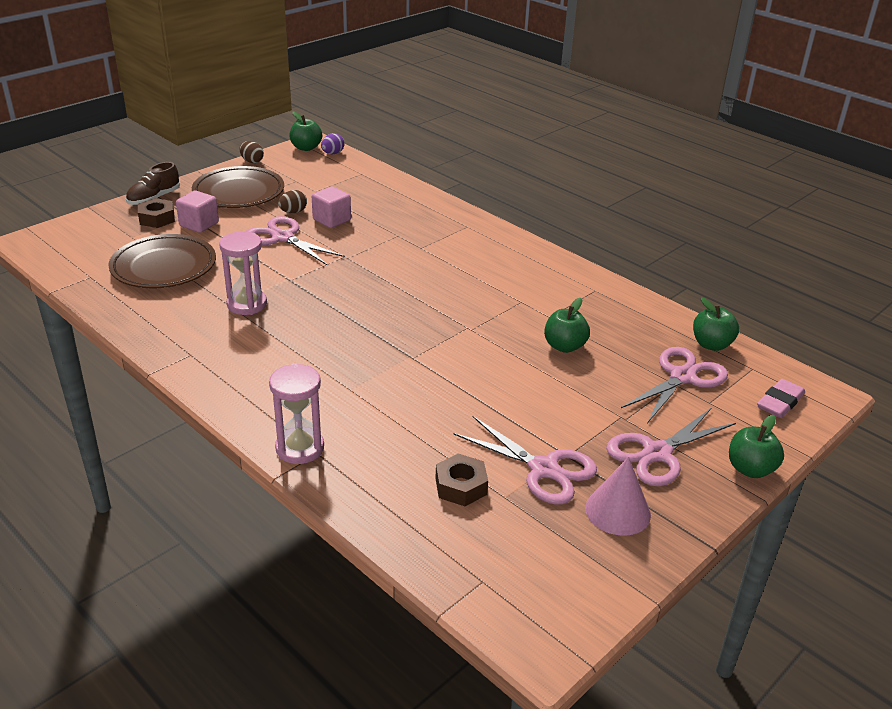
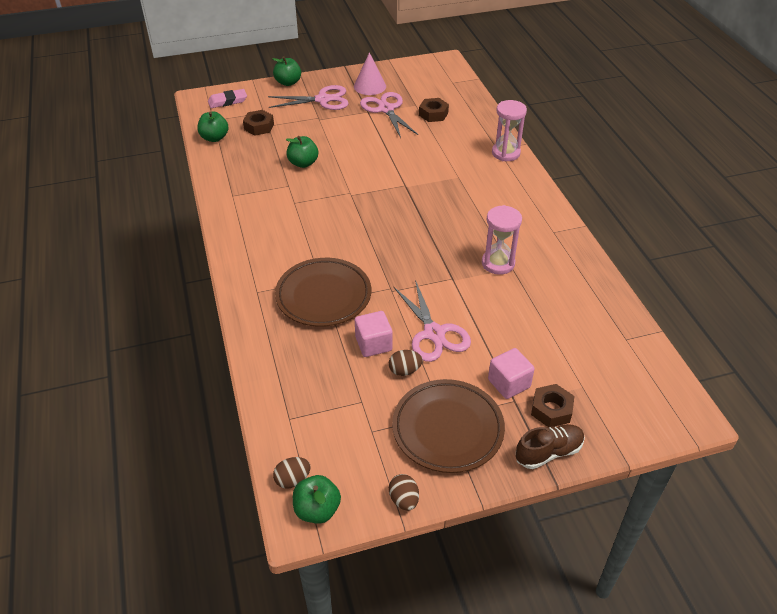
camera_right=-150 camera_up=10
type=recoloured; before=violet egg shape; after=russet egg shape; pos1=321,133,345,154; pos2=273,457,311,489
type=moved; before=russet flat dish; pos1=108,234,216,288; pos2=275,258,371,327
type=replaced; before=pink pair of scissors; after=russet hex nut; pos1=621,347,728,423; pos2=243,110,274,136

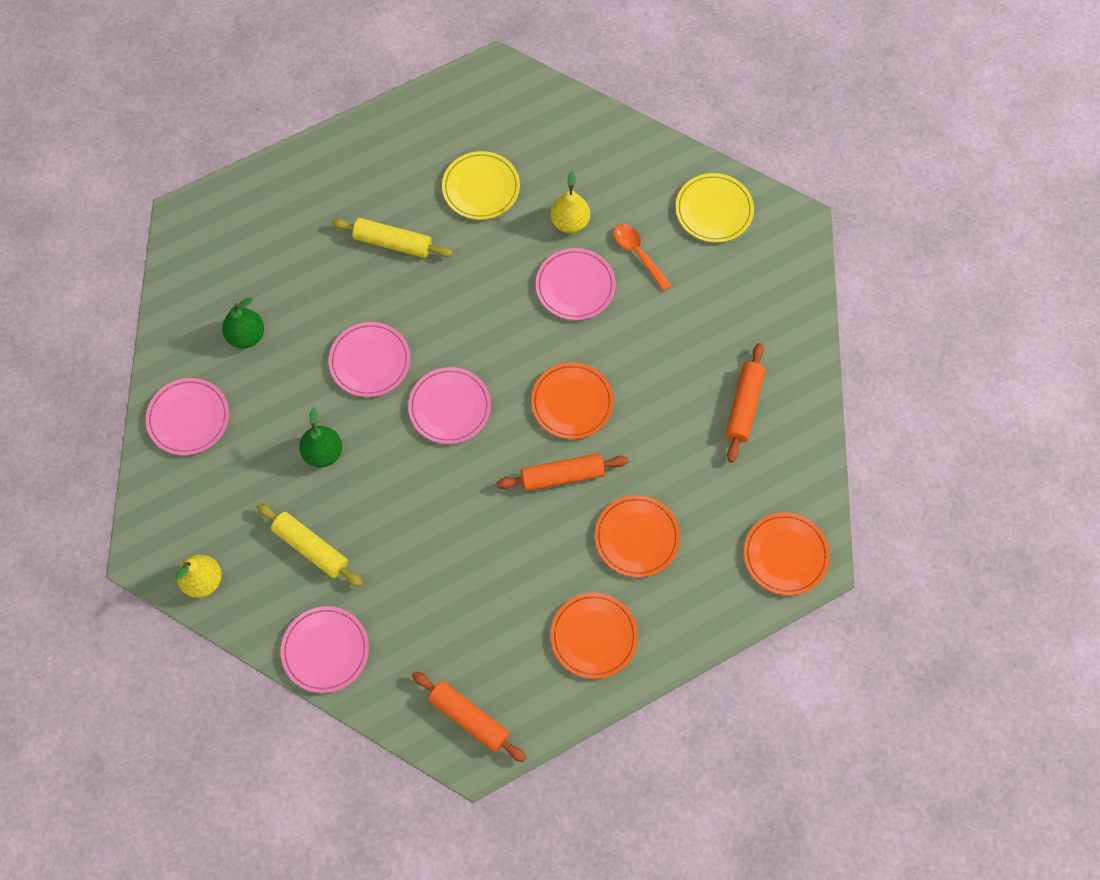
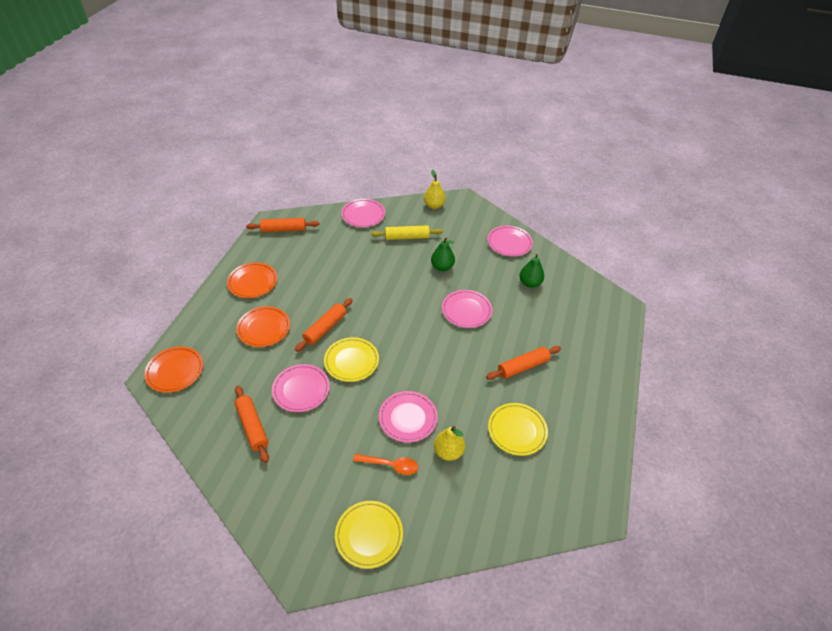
camera_right=135 camera_up=-20
type=recoloured; before=yellow pastry roller; after=bright orange pastry roller; pos1=332,218,453,258; pos2=486,346,561,380
type=recoloured; before=bright orange flat dish; after=yellow flat dish; pos1=531,362,614,439; pos2=324,337,379,382
type=moved; before=pink flat dish; pos1=408,367,491,444; pos2=272,364,330,412

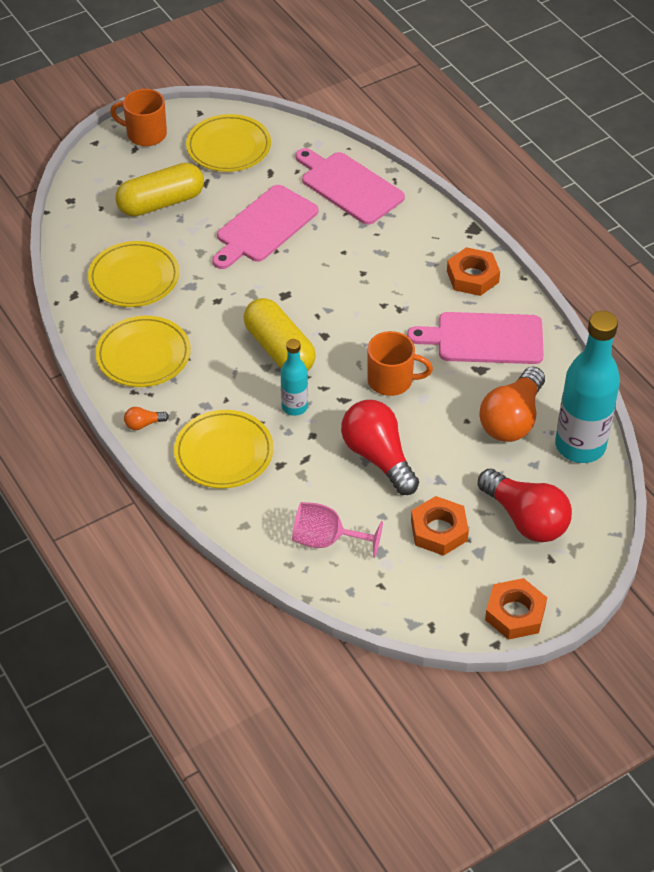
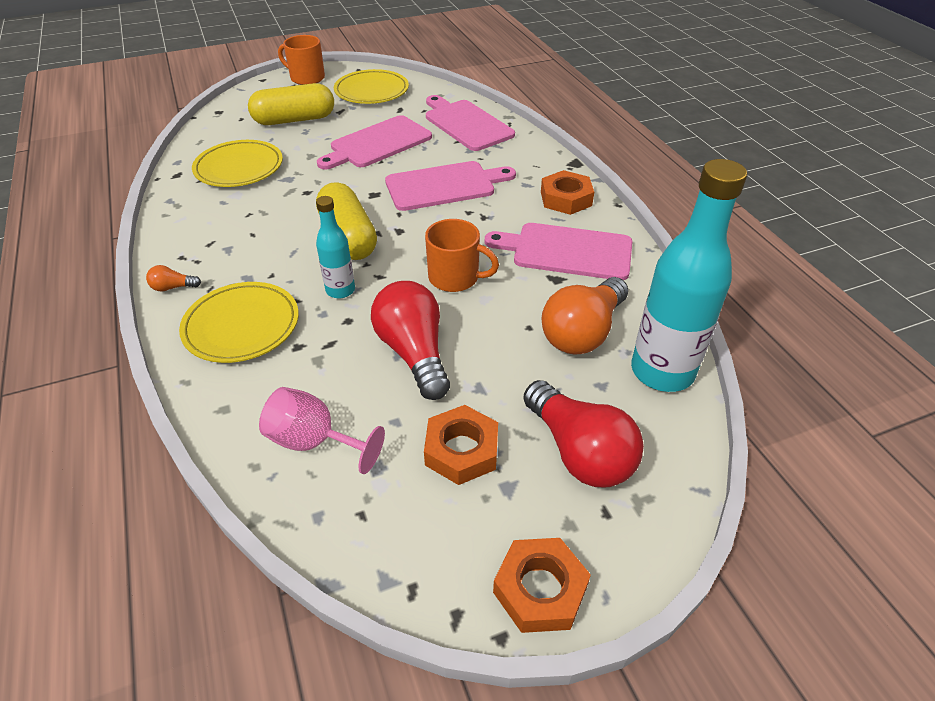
camera_right=10 camera_up=-5
type=removed; before=yellow flat dish; pos1=95,316,191,387
type=added; after=pink bread board; pos2=385,161,516,211

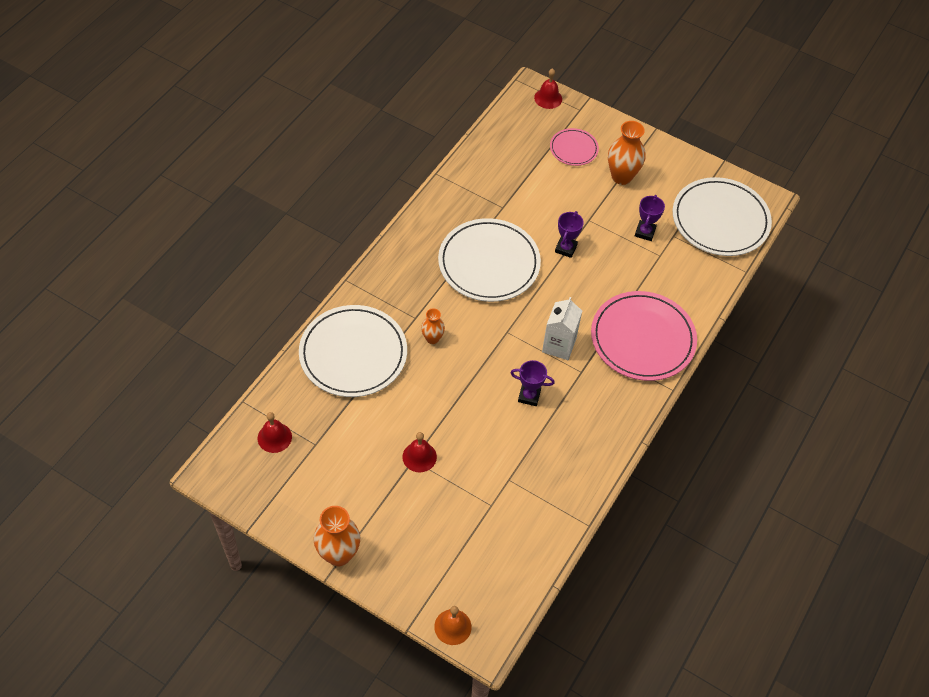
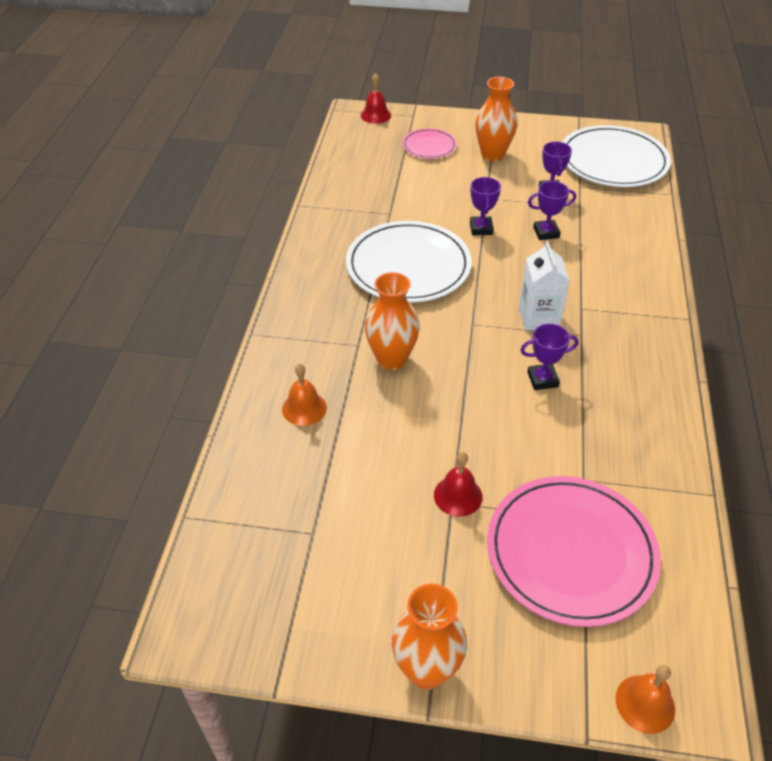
camera_right=-20 camera_up=-10
type=moved; before=pink flat dish; pos1=591,291,697,381; pos2=487,476,661,627
type=replaced; before=snow-white flat dish; after=bright orange hand bell; pos1=299,305,407,397; pos2=282,363,327,426
type=resized; before=bright orange tall vase; pos1=421,308,445,344; pos2=365,272,420,370; scale=1.75
type=removed; before=scarlet hand bell; pos1=258,412,292,453
type=added; after=violet trophy; pos2=528,181,576,240

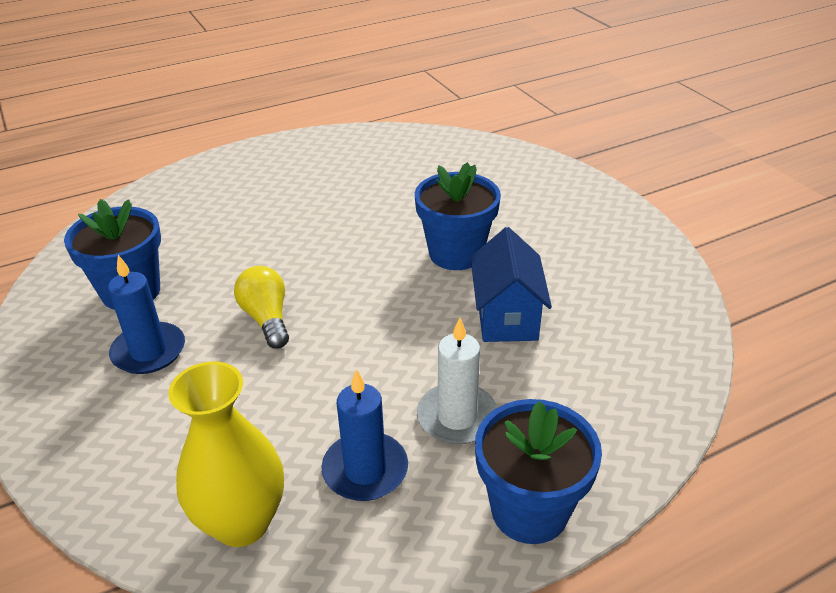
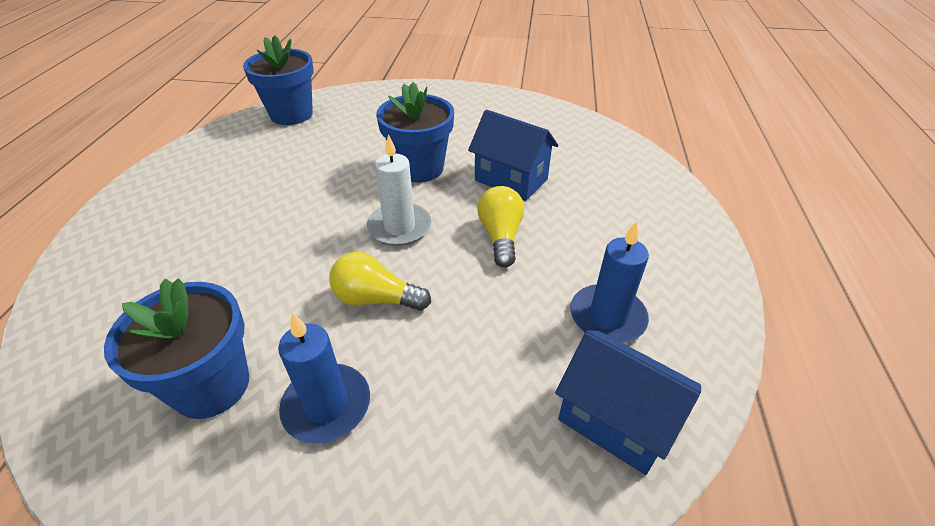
camera_right=-55 camera_up=5
type=moved; before=snow-white candle; pos1=417,318,497,445; pos2=367,134,431,246
type=replaced; before=yellow tall vase; after=cobalt toy house; pos1=168,362,284,547; pos2=555,330,701,475
type=moved; before=cobalt plant pot; pos1=475,399,602,544; pos2=243,35,314,125
type=added; after=yellow bulb; pos2=478,186,524,268

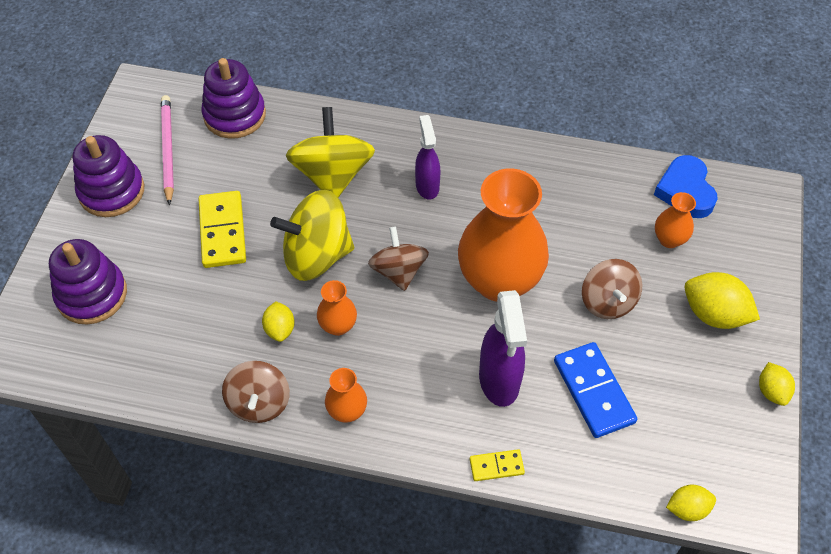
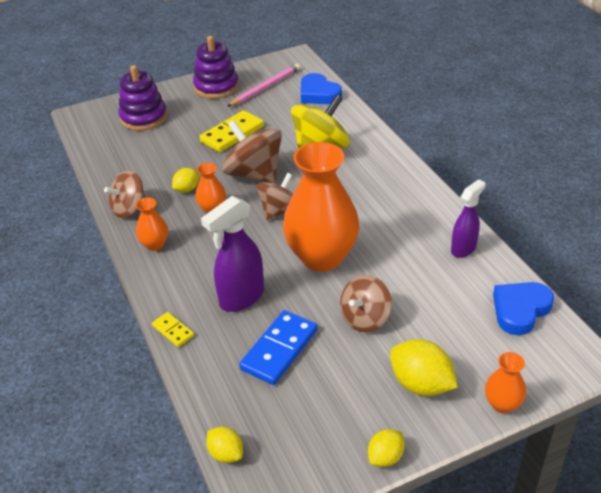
camera_right=55 camera_up=-15
type=replaced; before=violet stacking toy; after=cobalt heart shape; pos1=202,58,266,139; pos2=301,73,342,104
type=moved; before=violet spray cleaner; pos1=415,115,441,199; pos2=451,179,486,258
type=recoloured; before=yellow spinning top; after=russet spinning top; pos1=270,190,354,281; pos2=222,120,282,183
type=moved; before=bright orange tall vase; pos1=655,192,696,248; pos2=485,352,526,413
type=turned; before=yellow lemon; pos1=684,272,760,329; pos2=390,340,458,396; turn=-45

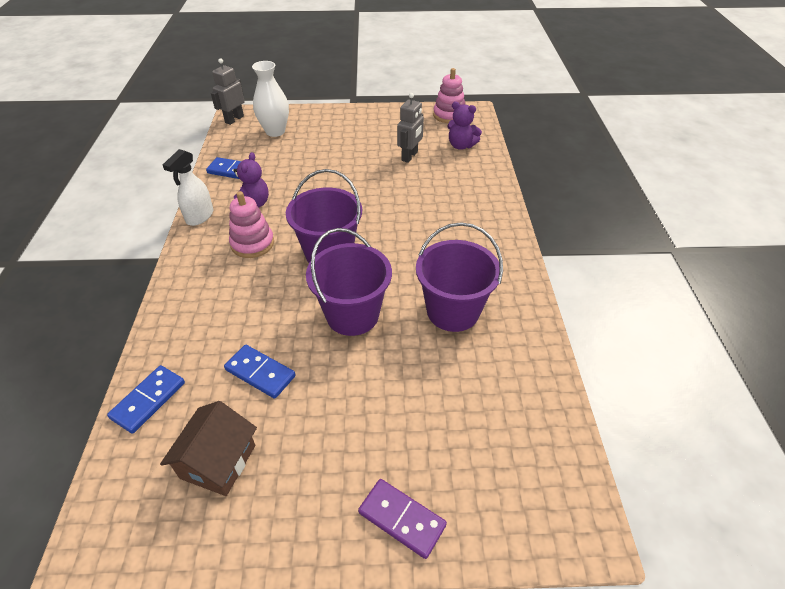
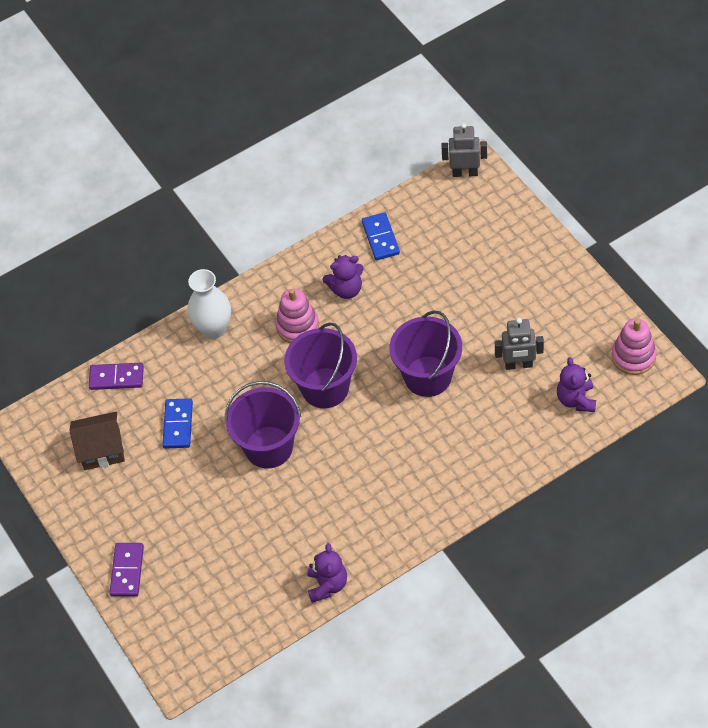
camera_right=65 camera_up=10
type=moved; before=snow-white tall vase; pos1=252,61,289,137; pos2=188,269,231,339
type=removed; before=snow-white spray cleaner; pos1=163,149,213,226
type=moved; before=violet sand bucket; pos1=416,222,503,332; pos2=390,310,462,397
type=recoloured; before=cobalt domino piece; after=violet domino piece; pos1=107,365,185,434; pos2=89,363,144,390
type=added; after=violet teddy bear; pos2=307,543,347,603

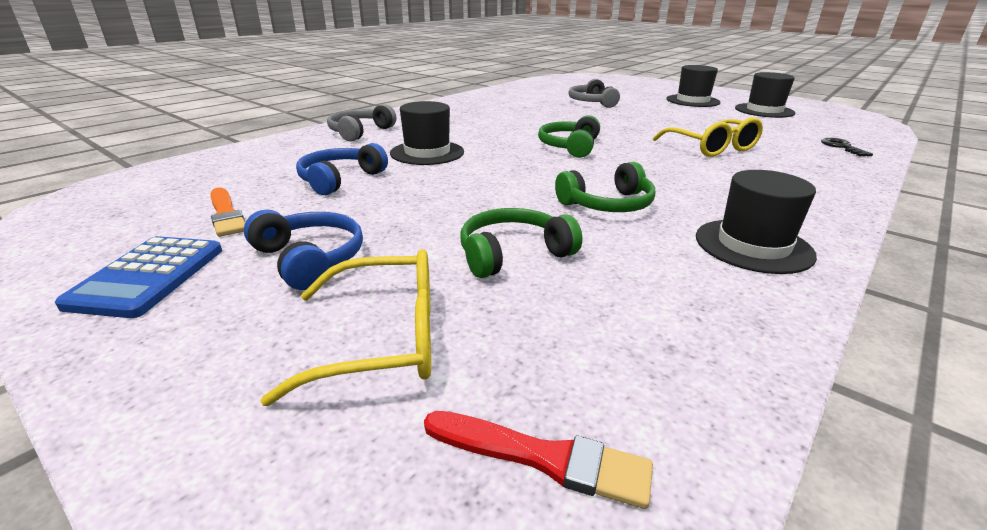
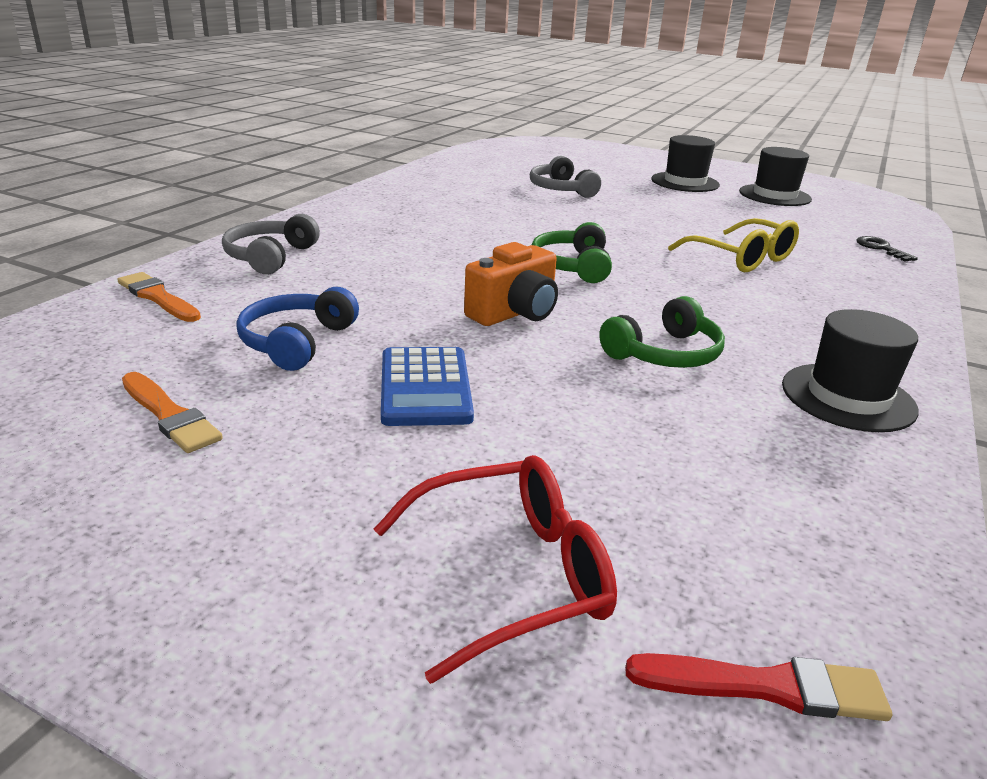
camera_right=-15 camera_up=0
type=removed; before=black top hat; pos1=390,101,464,165
type=removed; before=leaf-green headphones; pos1=460,208,582,278
type=removed; before=cobalt headphones; pos1=244,210,363,290
type=moved; before=cobalt calculator; pos1=55,236,222,318; pos2=381,347,474,426
type=recoloured; before=yellow spectacles; after=scarlet spectacles; pos1=260,249,431,406; pos2=374,455,617,684
type=added; after=bright orange compact camera; pos2=464,242,558,326
type=added; after=bright orange brush; pos2=117,272,201,322

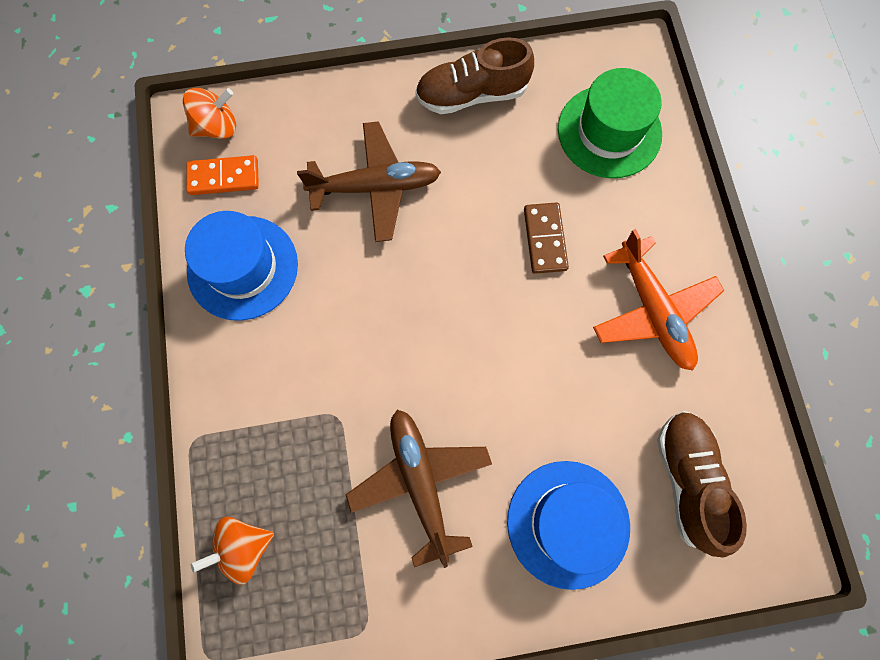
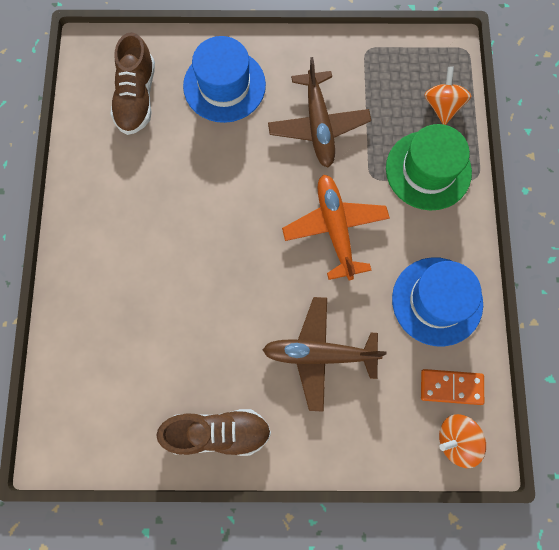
camera_right=-170 camera_up=0
type=moved; before=leaf-green top hat; pos1=558,68,662,178; pos2=386,124,472,211
type=removed; before=russet domino piece; pos1=524,202,569,274
type=moved; before=bright orange plane; pos1=593,229,724,371; pos2=282,174,390,280
type=turned; before=bright orange spinning top; pos1=191,517,274,585; pos2=424,67,471,125; turn=-75

